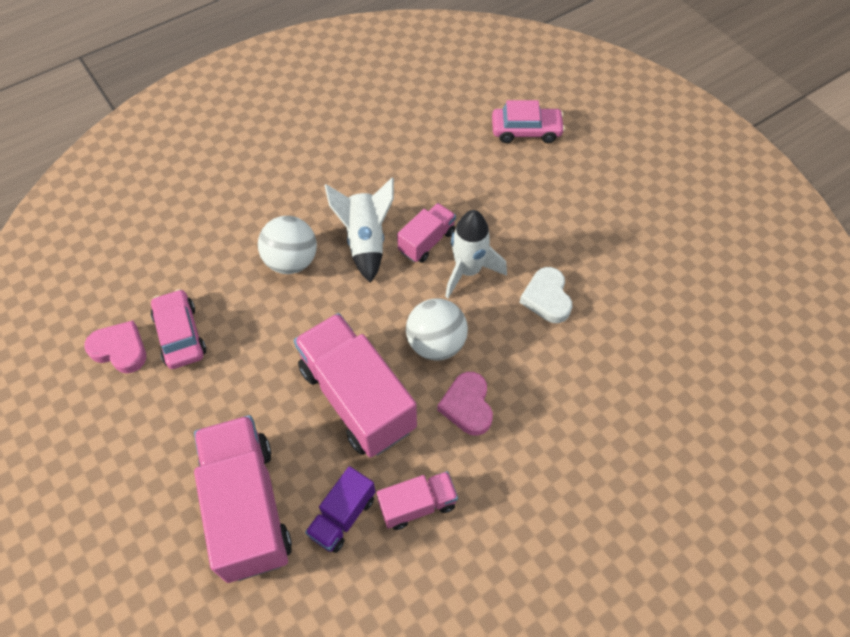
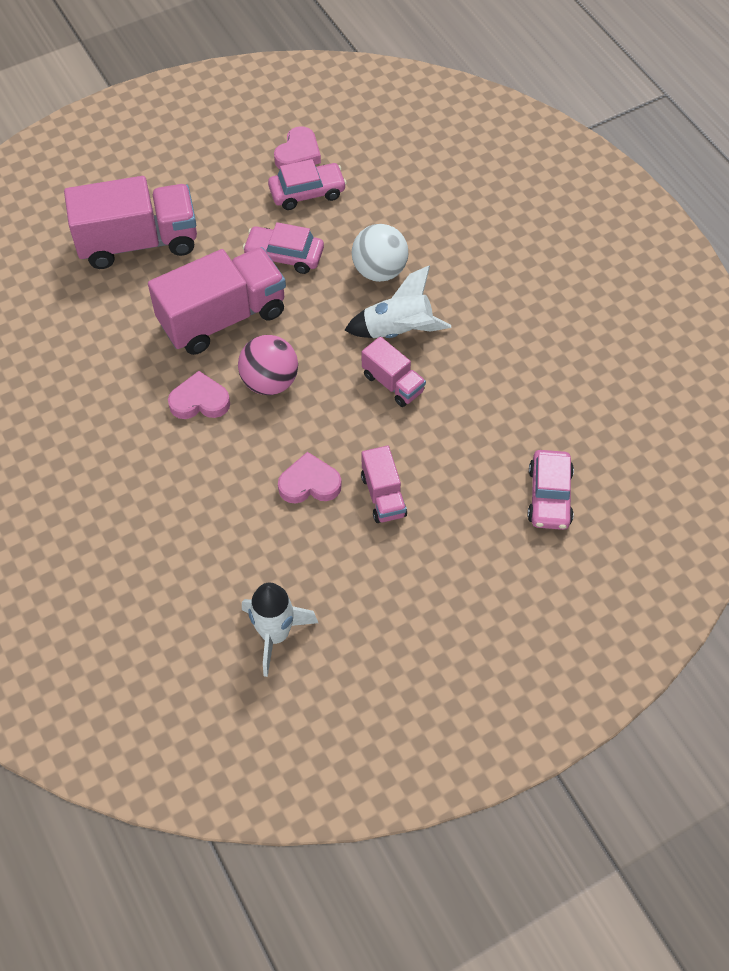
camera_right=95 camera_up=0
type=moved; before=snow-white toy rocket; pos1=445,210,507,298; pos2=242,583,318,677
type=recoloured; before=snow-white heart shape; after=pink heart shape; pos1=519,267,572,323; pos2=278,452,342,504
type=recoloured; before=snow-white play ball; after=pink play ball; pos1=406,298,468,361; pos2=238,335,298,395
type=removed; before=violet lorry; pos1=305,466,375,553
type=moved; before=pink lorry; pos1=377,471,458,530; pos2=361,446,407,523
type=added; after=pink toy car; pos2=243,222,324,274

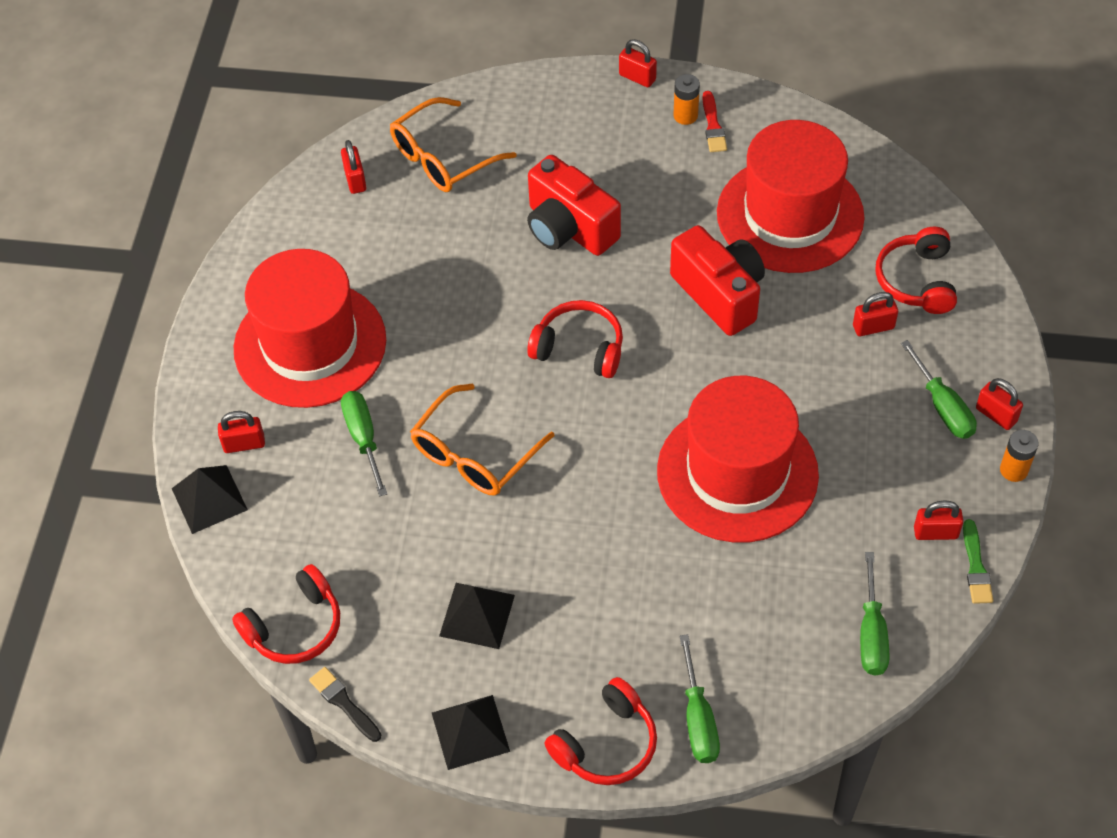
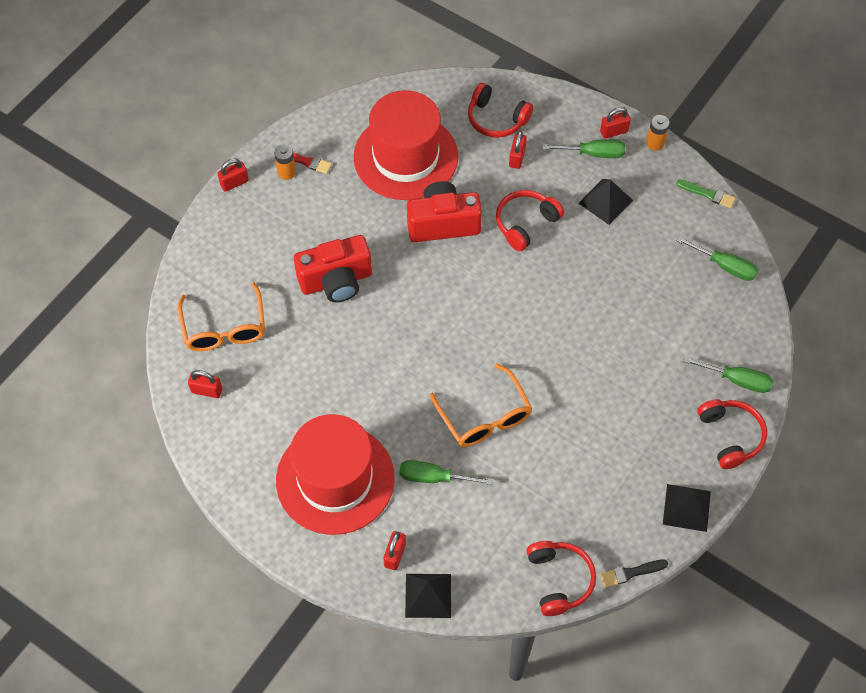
camera_right=-65 camera_up=5
type=moved; before=scarlet headphones; pos1=527,300,623,378; pos2=496,190,564,251
type=removed; before=scarlet top hat; pos1=657,376,819,543
type=removed; before=scarlet lock; pos1=914,500,963,540
type=moved; before=black pyramid; pos1=439,583,515,649; pos2=578,179,633,225

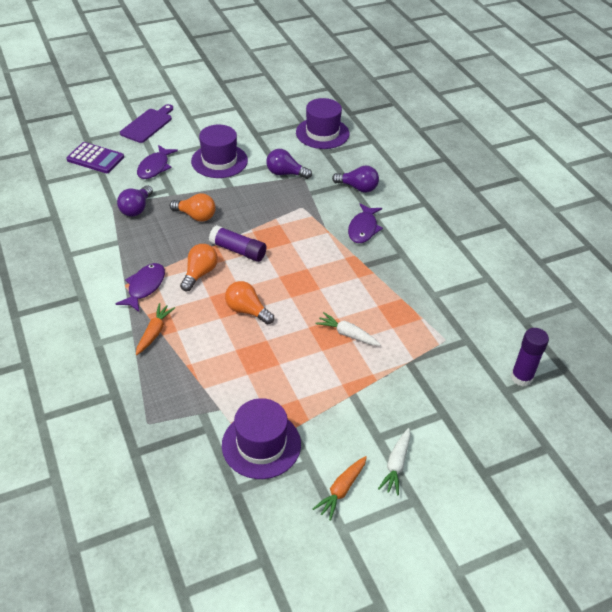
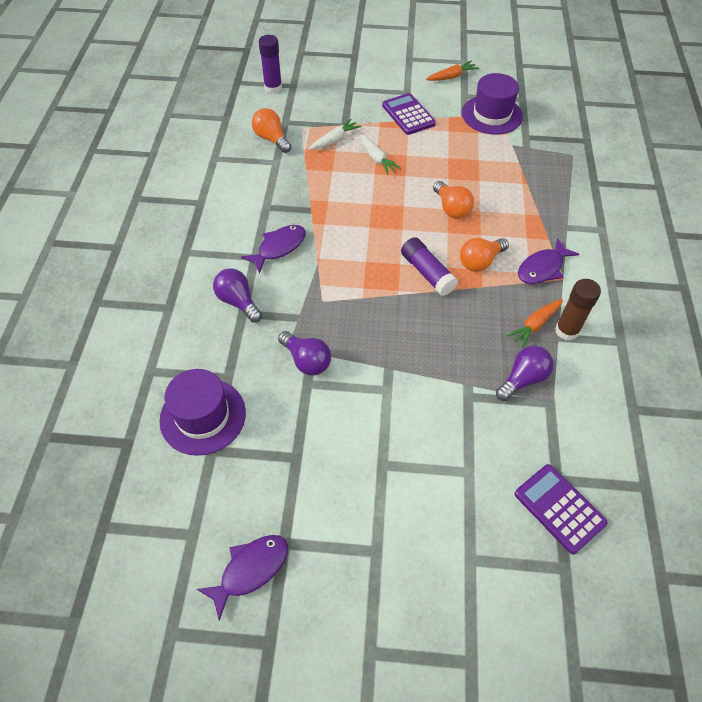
camera_right=-150 camera_up=10
type=removed; before=violet bread board; pos1=120,104,173,143
type=removed; before=violet top hat; pos1=191,125,248,178
type=moved; before=violet toy fish; pos1=137,145,178,179; pos2=197,535,288,621
type=moved; before=bright orange bulb; pos1=170,193,216,222; pos2=252,108,291,153
type=moved; before=bright orange carrot; pos1=136,303,175,355; pos2=507,299,563,348
type=moved; before=snow-white carrot; pos1=378,428,410,496; pos2=309,119,361,150
type=added; after=violet calculator; pos2=382,93,436,135
type=added; after=russet glue; pos2=555,279,601,341

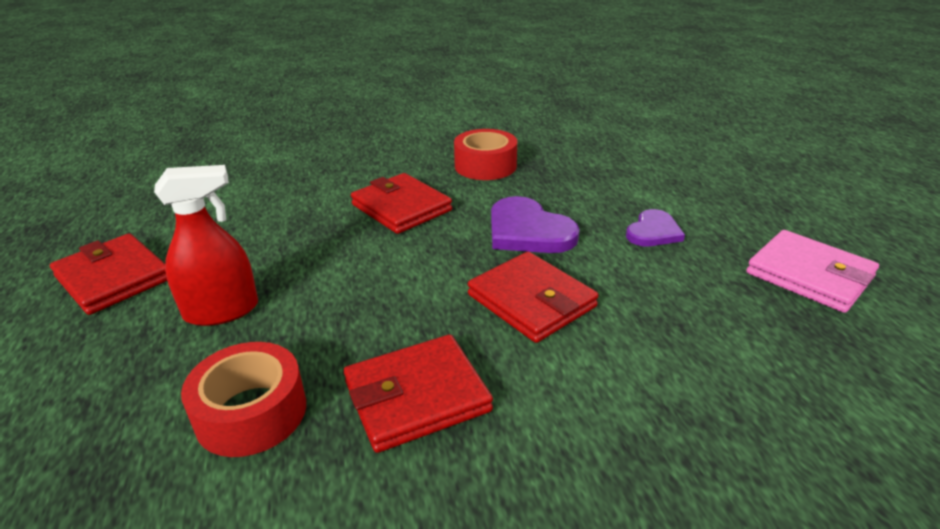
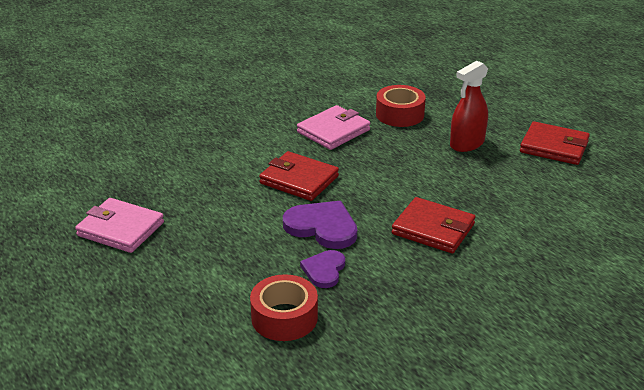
camera_right=160 camera_up=0
type=moved; before=scarlet roll of tape; pos1=454,129,517,180; pos2=250,274,318,341
type=moved; before=violet heart shape; pos1=626,209,685,246; pos2=300,250,345,288
type=recoloured; before=scarlet card wallet; after=pink card wallet; pos1=344,335,493,453; pos2=297,105,371,150

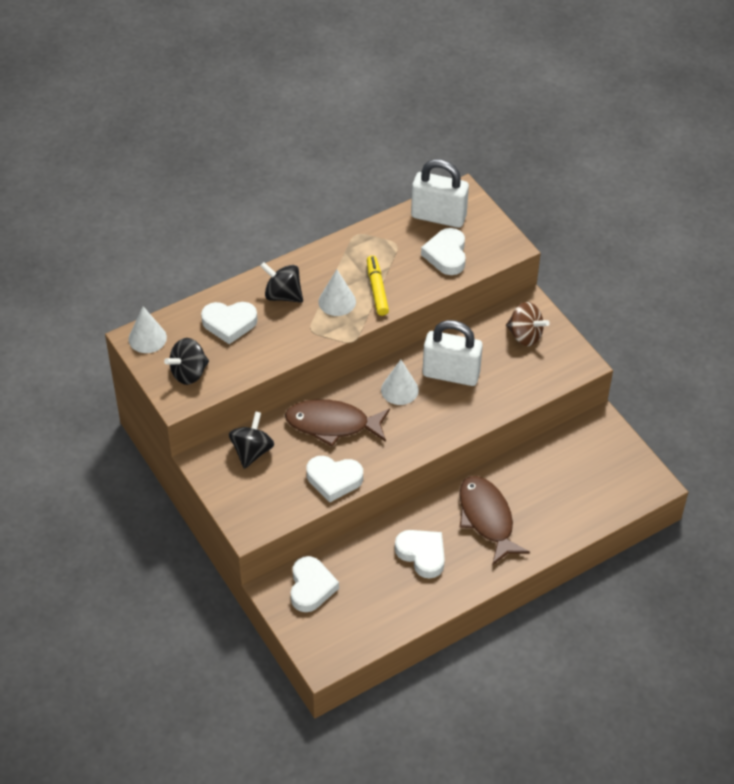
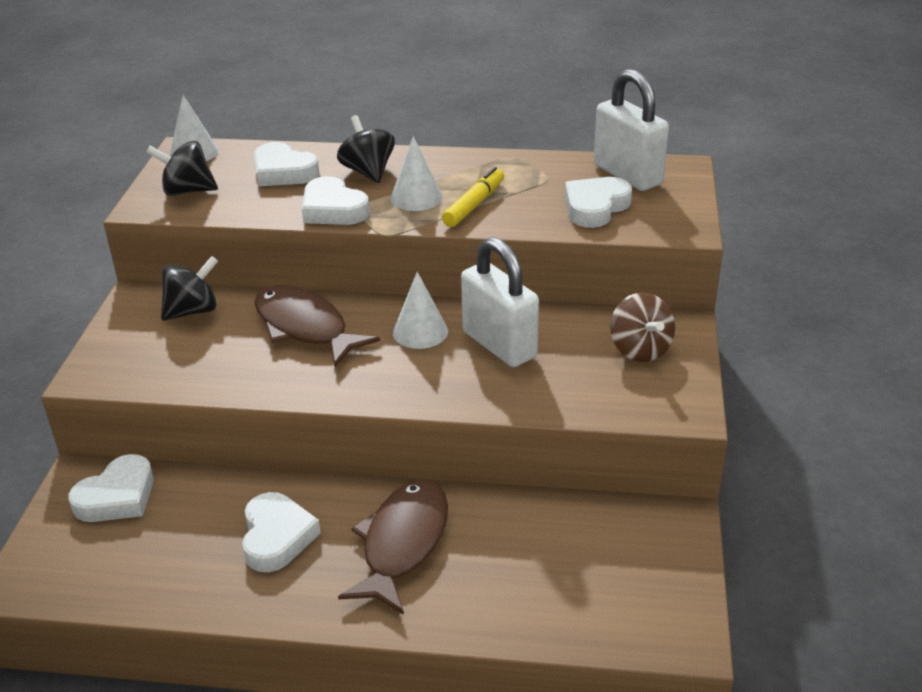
camera_right=40 camera_up=-15
type=moved; before=snow-white heart shape; pos1=306,456,363,502; pos2=302,176,370,225

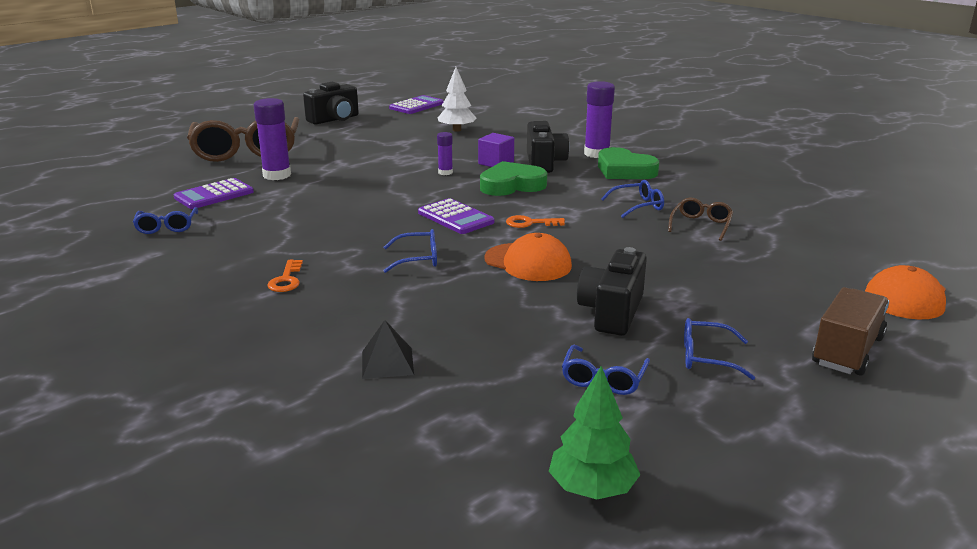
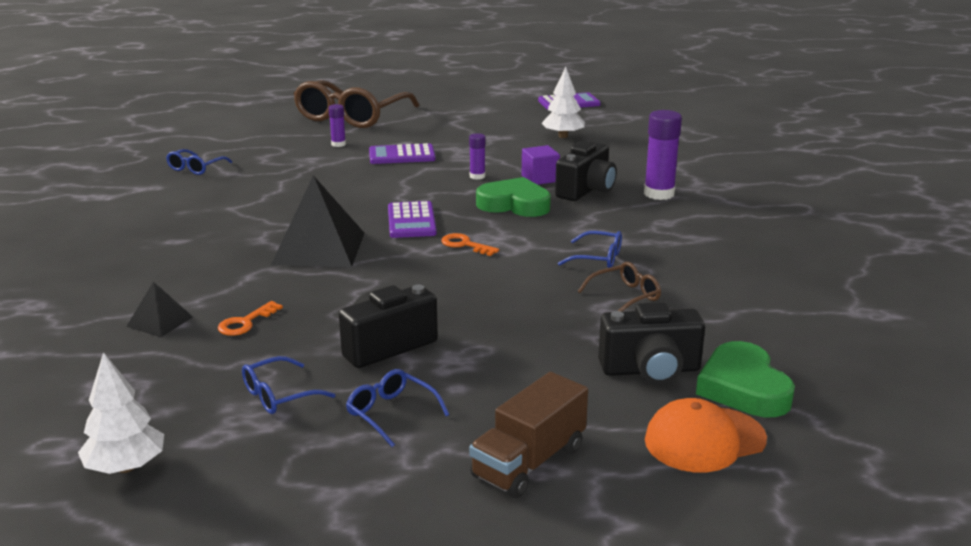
camera_right=35 camera_up=0
type=moved; before=black compact camera; pos1=303,82,359,125; pos2=598,302,705,384
type=resized; before=violet glue; pos1=253,98,291,180; pos2=329,104,346,147; scale=0.54
type=moved; before=leaf-green heart shape; pos1=598,147,659,179; pos2=696,341,795,417
type=moved; before=violet calculator; pos1=174,178,254,209; pos2=369,143,436,164
type=replaced; before=cobalt spectacles; after=black pyramid; pos1=383,229,437,273; pos2=271,175,365,267
type=removed; before=bright orange baseball cap; pos1=484,233,572,281
type=moved; before=bright orange key; pos1=267,260,303,292; pos2=218,301,283,336
type=turned; before=russet lorry; pos1=812,287,889,376; pos2=469,372,588,498; turn=150
type=recoloured; before=leaf-green fir tree; after=snow-white fir tree; pos1=549,366,640,500; pos2=78,352,164,474

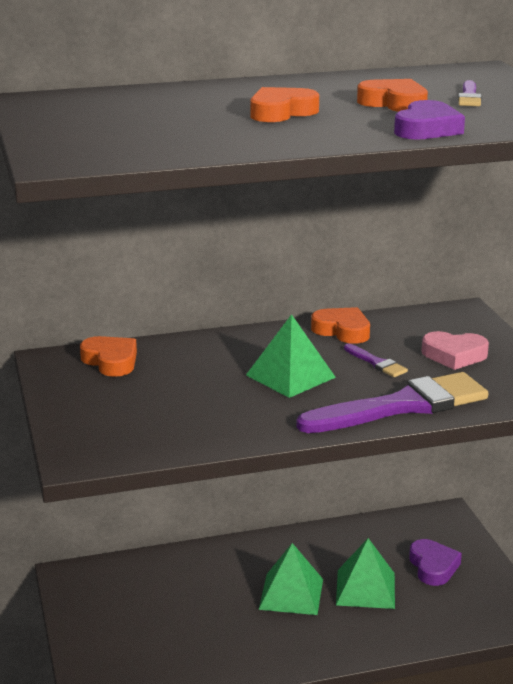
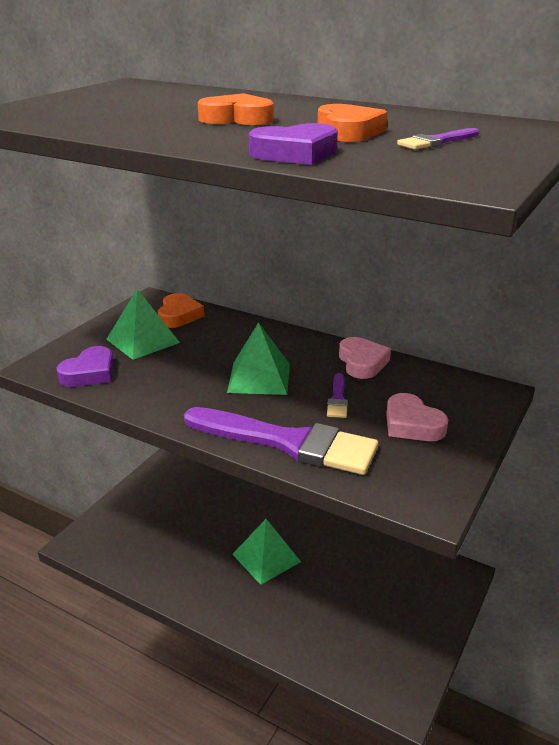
camera_right=45 camera_up=5
type=recoloured; before=bright orange heart shape; after=pink heart shape; pos1=311,307,370,344; pos2=339,337,391,379
type=moved; before=leaf-green pyramid; pos1=336,538,395,609; pos2=106,289,180,360
type=moved; before=violet heart shape; pos1=409,539,462,586; pos2=57,346,114,387

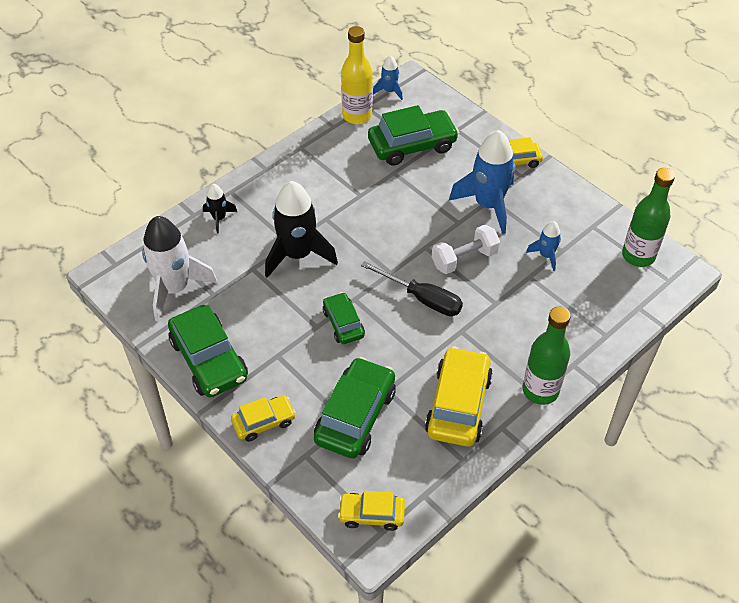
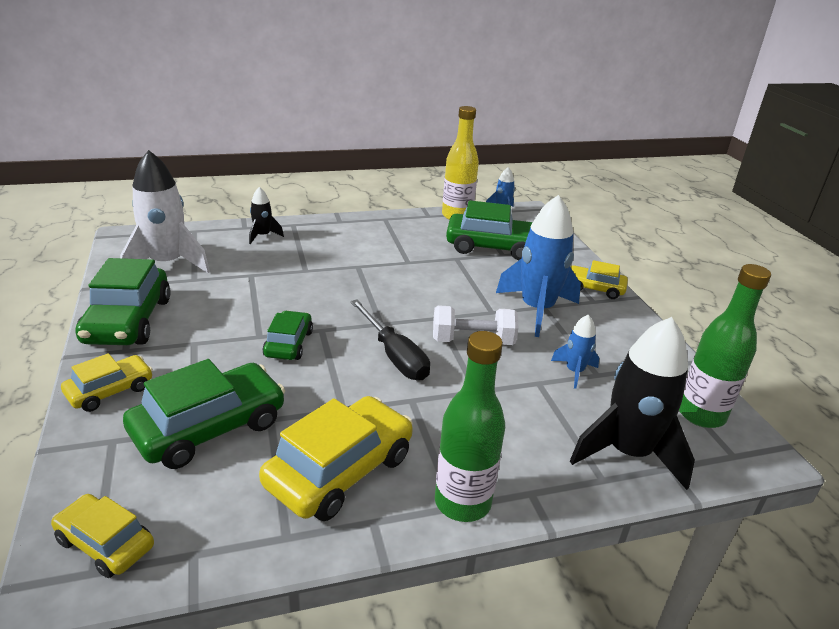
camera_right=25 camera_up=-20
type=moved; before=black toy rocket; pos1=265,181,338,278; pos2=570,317,695,490
type=turned; before=yellow toy car; pos1=231,395,296,442; pos2=61,353,153,412; turn=-45

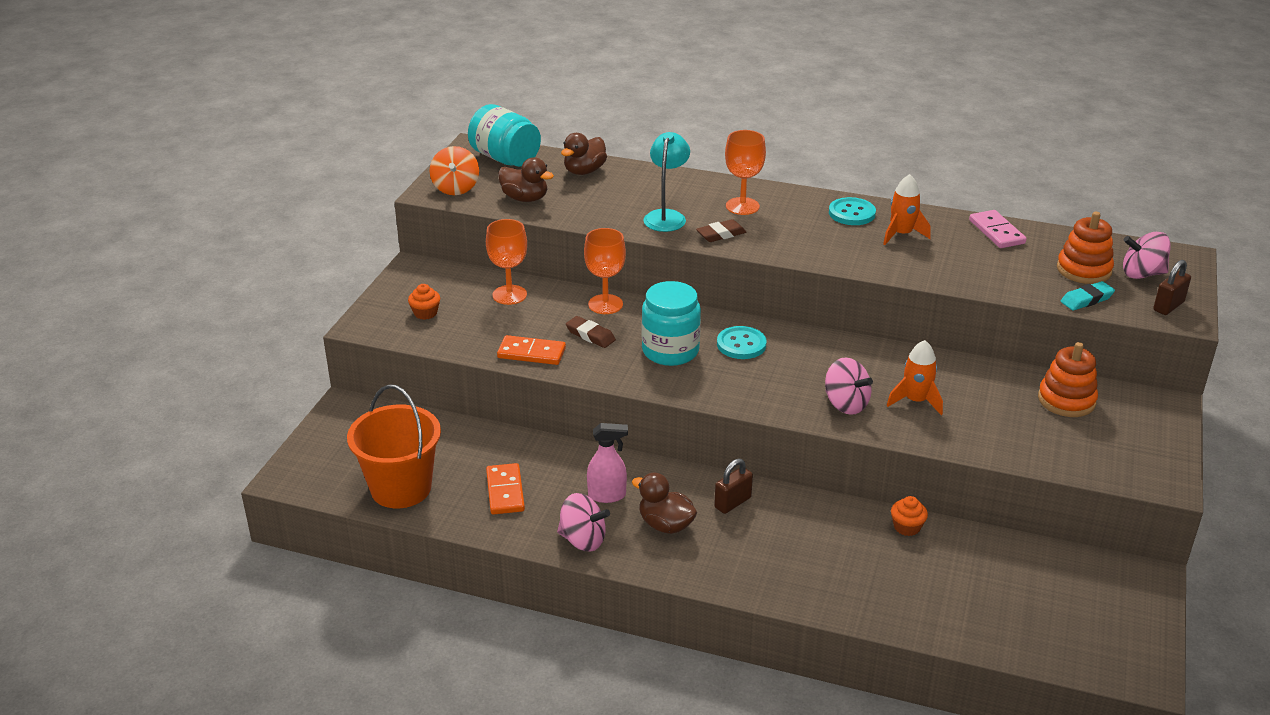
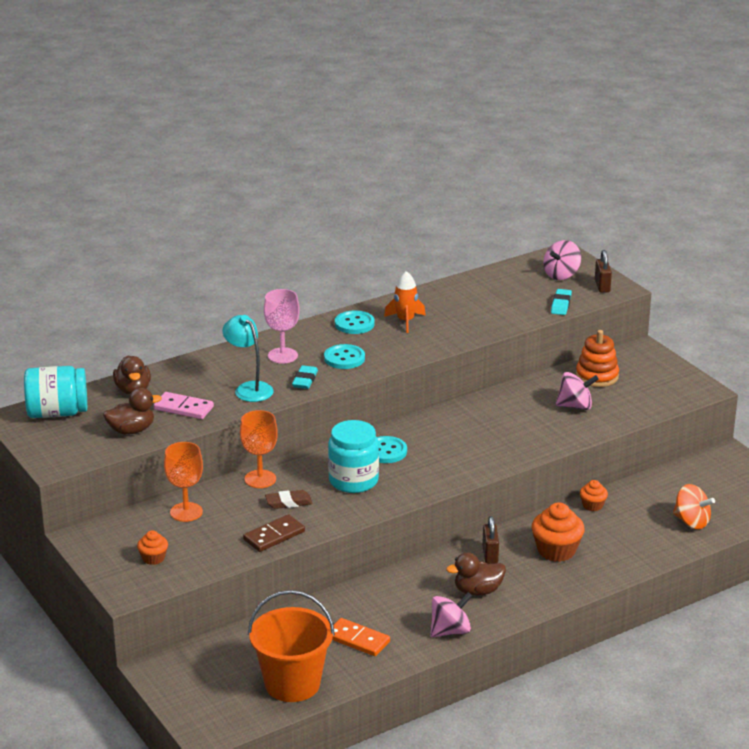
camera_right=-50 camera_up=-5
type=recoloured; before=bright orange chalice; after=pink chalice; pos1=725,130,766,215; pos2=264,289,300,364
type=moved; before=bright orange spinning top; pos1=430,146,479,195; pos2=673,484,715,529
type=moved; before=pink domino piece; pos1=969,210,1027,248; pos2=154,392,214,419
type=removed; before=bright orange stacking toy; pos1=1057,212,1114,284
type=recoloured; before=russet pencil eraser; after=turquoise pencil eraser; pos1=696,219,746,242; pos2=292,365,318,389
type=recoloured; before=bright orange domino piece; after=russet domino piece; pos1=497,335,566,365; pos2=243,514,305,552
type=removed; before=bright orange toy rocket; pos1=887,340,943,415
type=moved; before=pink spinning top; pos1=825,358,873,415; pos2=555,372,599,410
type=removed; before=pink spray cleaner; pos1=587,423,628,503
type=added; after=turquoise button; pos2=324,344,365,369
type=added; after=bright orange cupcake; pos2=531,503,585,562

